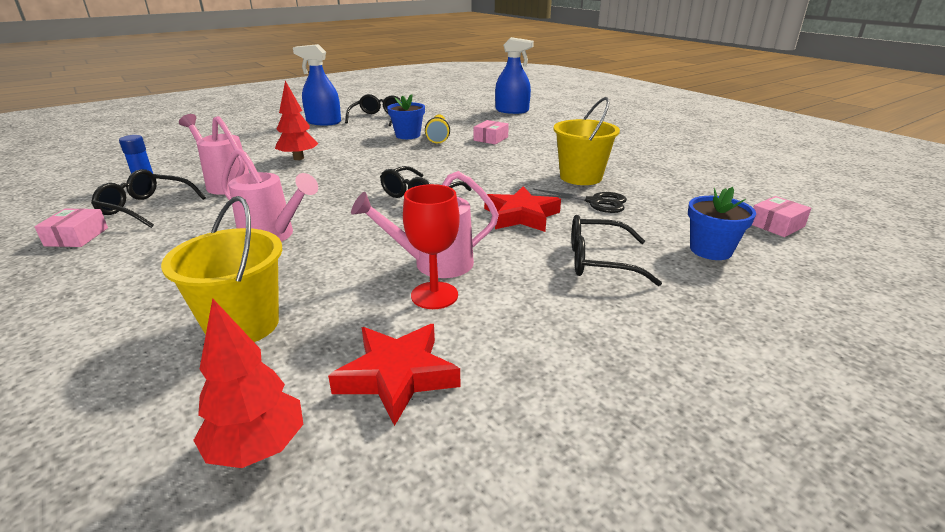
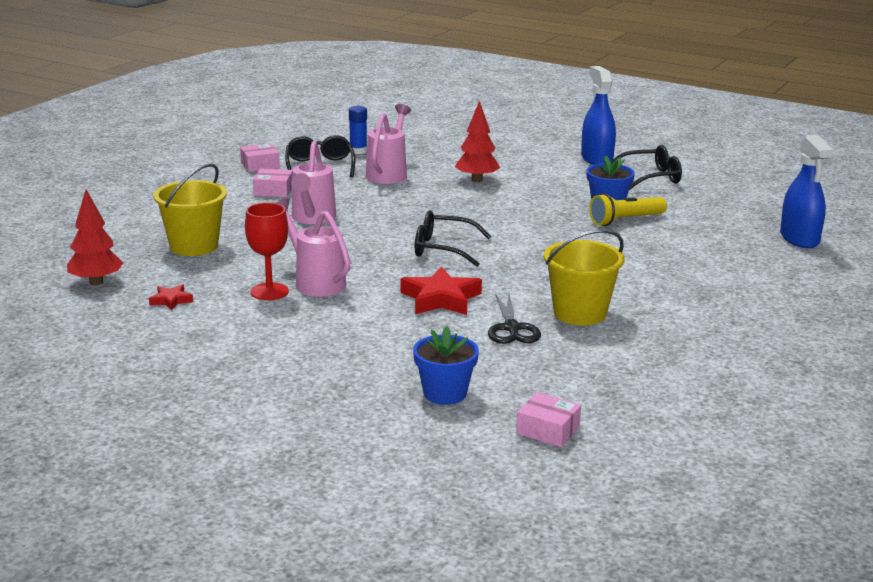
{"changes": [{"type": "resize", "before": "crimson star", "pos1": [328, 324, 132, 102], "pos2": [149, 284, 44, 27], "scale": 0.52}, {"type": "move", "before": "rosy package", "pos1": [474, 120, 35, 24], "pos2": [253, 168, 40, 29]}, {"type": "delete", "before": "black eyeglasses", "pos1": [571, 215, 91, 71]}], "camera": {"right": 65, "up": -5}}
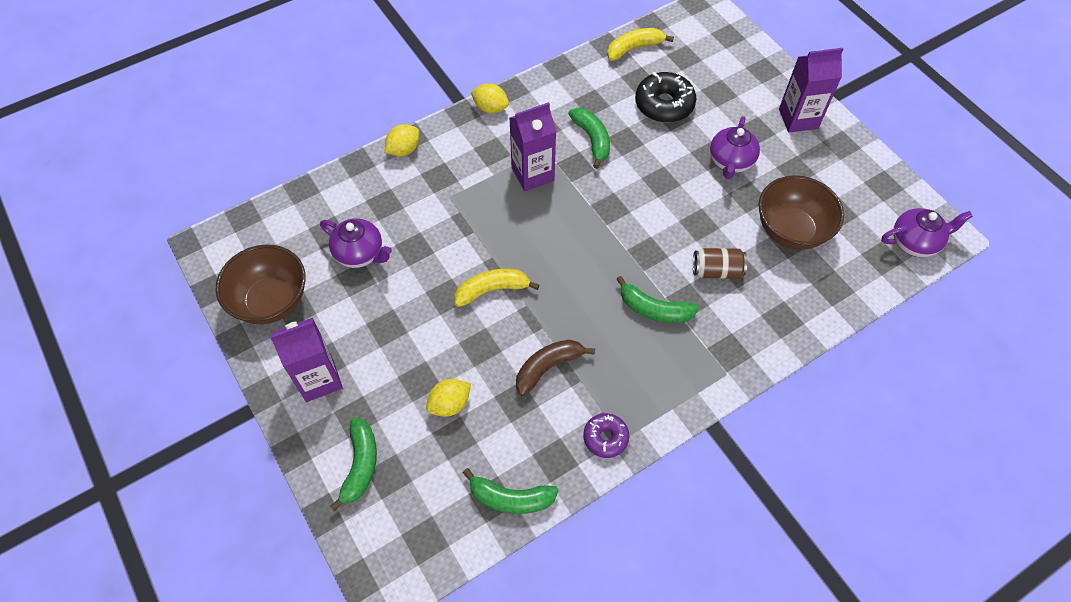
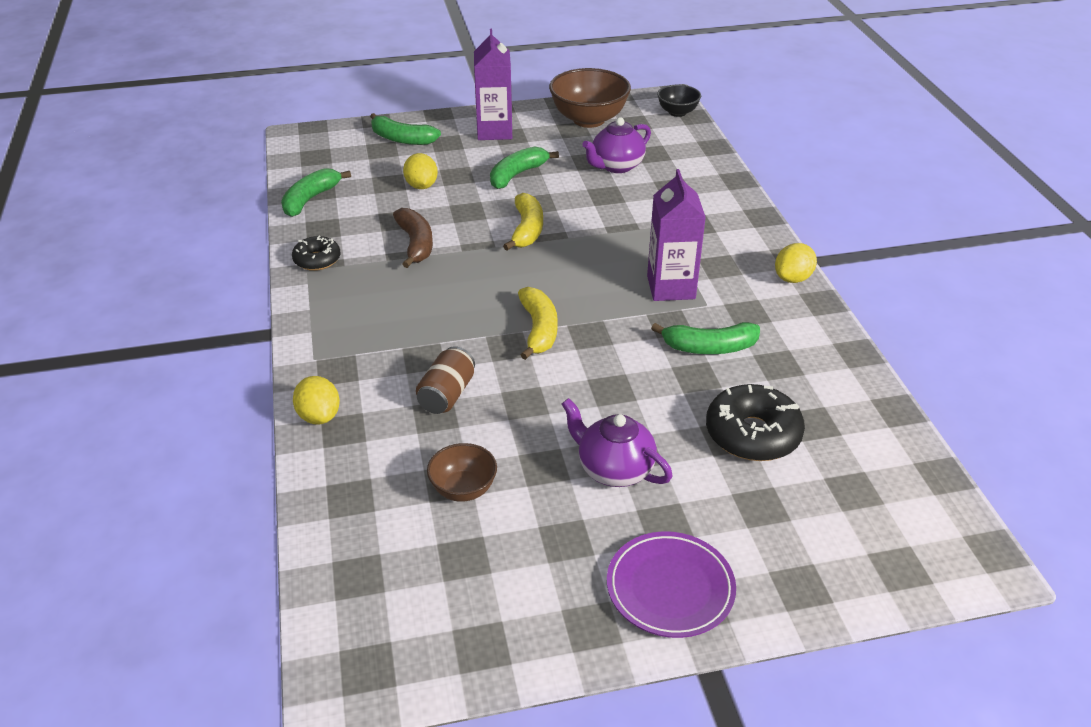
{"changes": [{"type": "move", "before": "yellow citrus fruit", "pos1": [385, 124, 34, 32], "pos2": [293, 376, 47, 49]}, {"type": "recolor", "before": "royal purple doughnut", "after": "black doughnut", "pos1": [583, 413, 46, 45], "pos2": [292, 236, 48, 35]}, {"type": "move", "before": "yellow banana fruit", "pos1": [607, 28, 67, 33], "pos2": [518, 287, 40, 73]}, {"type": "move", "before": "leaf-green banana fruit", "pos1": [616, 276, 83, 47], "pos2": [490, 147, 69, 42]}, {"type": "resize", "before": "brown bowl", "pos1": [758, 175, 86, 75], "pos2": [427, 443, 70, 59], "scale": 0.55}, {"type": "replace", "before": "royal purple juice carton", "after": "royal purple dinner plate", "pos1": [779, 48, 64, 85], "pos2": [607, 531, 129, 107]}, {"type": "delete", "before": "royal purple tea pot", "pos1": [881, 208, 92, 49]}, {"type": "insert", "after": "black bowl", "pos2": [657, 85, 44, 32]}], "camera": {"right": 110, "up": -20}}
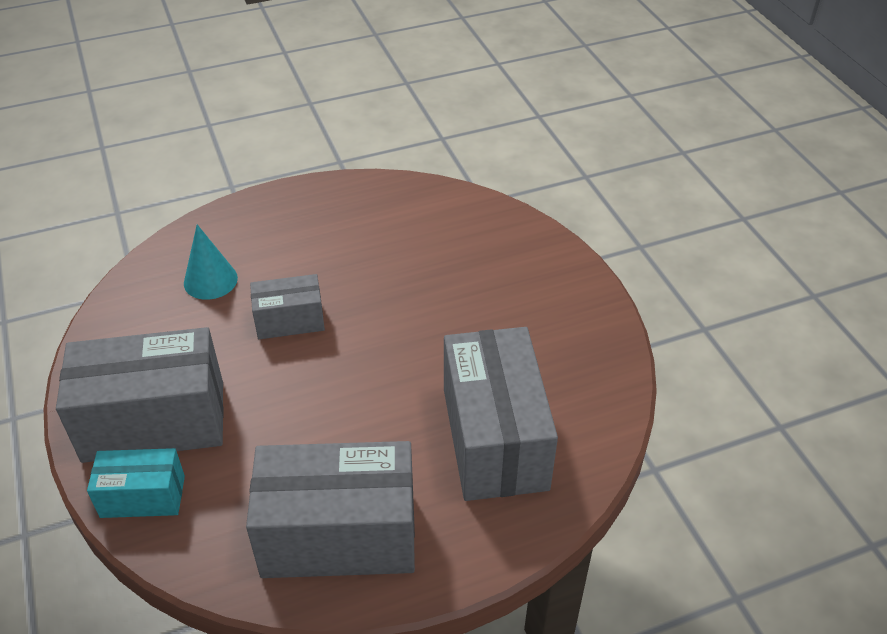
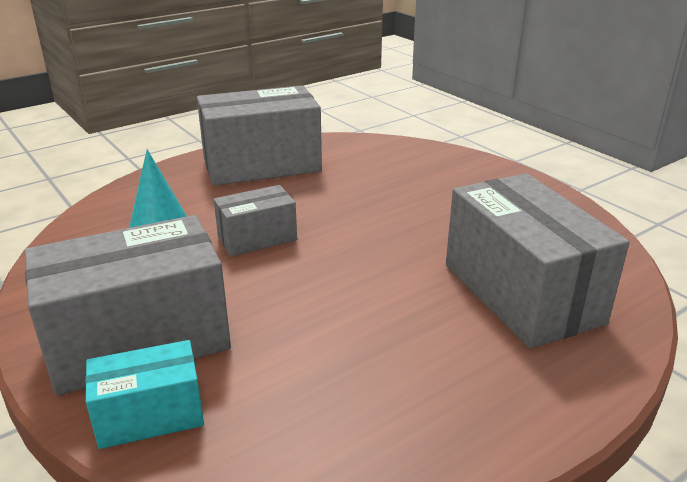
{"changes": [{"type": "move", "before": "grey package", "pos1": [246, 441, 169, 137], "pos2": [197, 85, 125, 101]}], "camera": {"right": -15, "up": -15}}
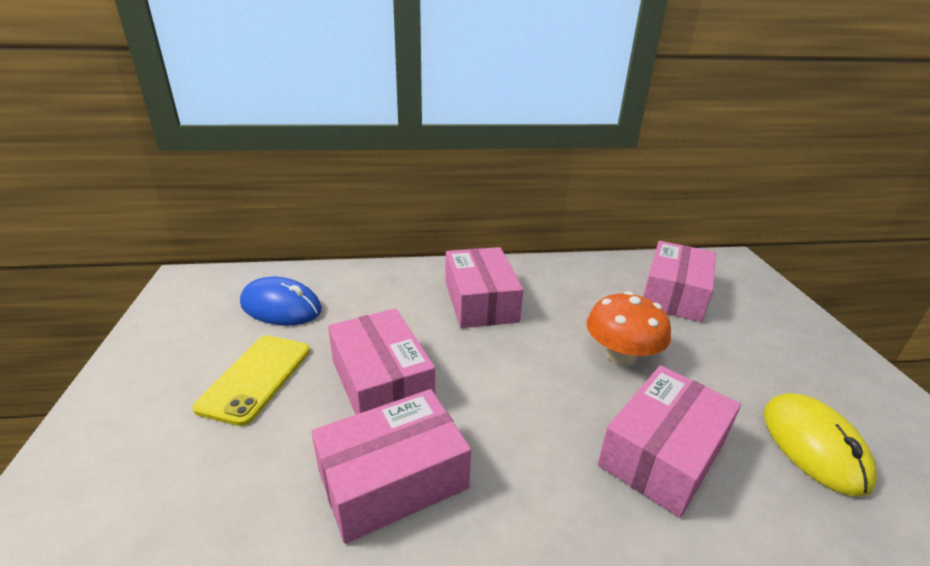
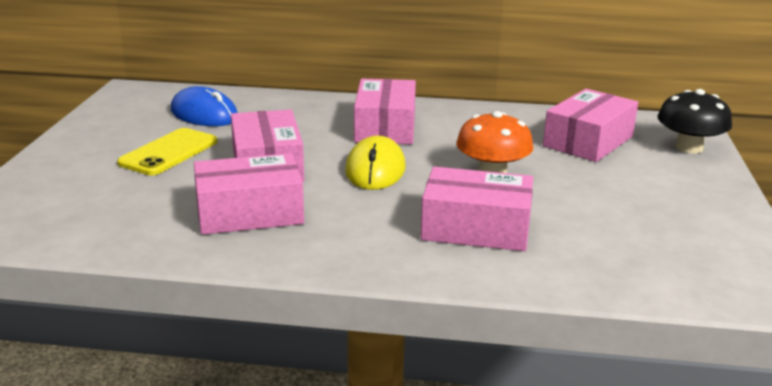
{"changes": [{"type": "rotate", "before": "rosy package", "pos1": [598, 365, 143, 153], "pos2": [421, 166, 112, 85], "turn": 45}, {"type": "move", "before": "yellow PC mouse", "pos1": [764, 393, 113, 104], "pos2": [345, 135, 60, 55]}, {"type": "insert", "after": "black toadstool", "pos2": [657, 89, 75, 64]}], "camera": {"right": 15, "up": -5}}
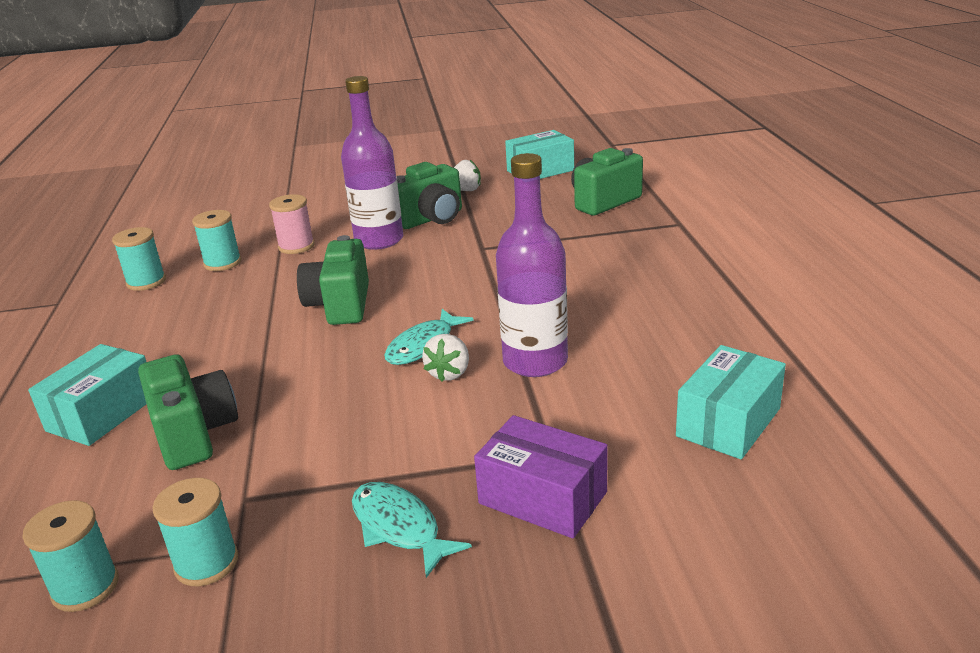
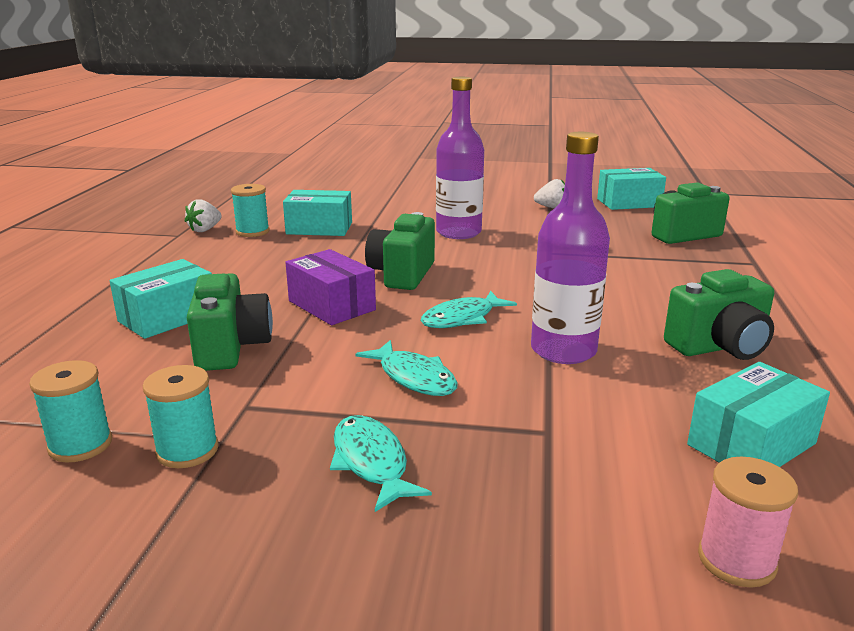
{"changes": [{"type": "replace", "before": "turquoise spool", "after": "turquoise package", "pos1": [192, 210, 49, 61], "pos2": [283, 190, 69, 46]}, {"type": "move", "before": "rosy spool", "pos1": [269, 194, 45, 60], "pos2": [698, 457, 100, 131]}, {"type": "move", "before": "leaf-green photo camera", "pos1": [396, 162, 66, 67], "pos2": [664, 269, 110, 91]}, {"type": "move", "before": "snow-white toy strawberry", "pos1": [422, 334, 47, 48], "pos2": [185, 200, 37, 32]}, {"type": "move", "before": "royal purple package", "pos1": [474, 415, 133, 123], "pos2": [286, 249, 90, 76]}, {"type": "insert", "after": "turquoise toy fish", "pos2": [356, 340, 102, 56]}], "camera": {"right": 15, "up": -5}}
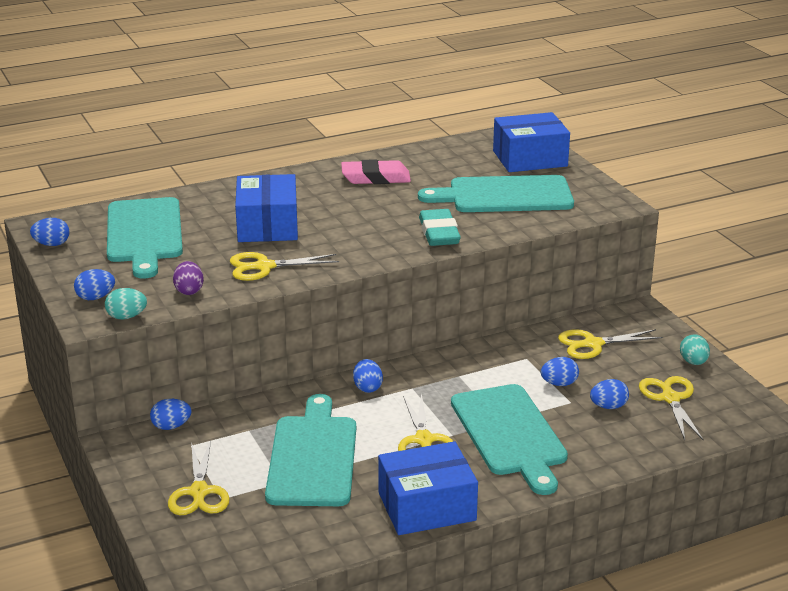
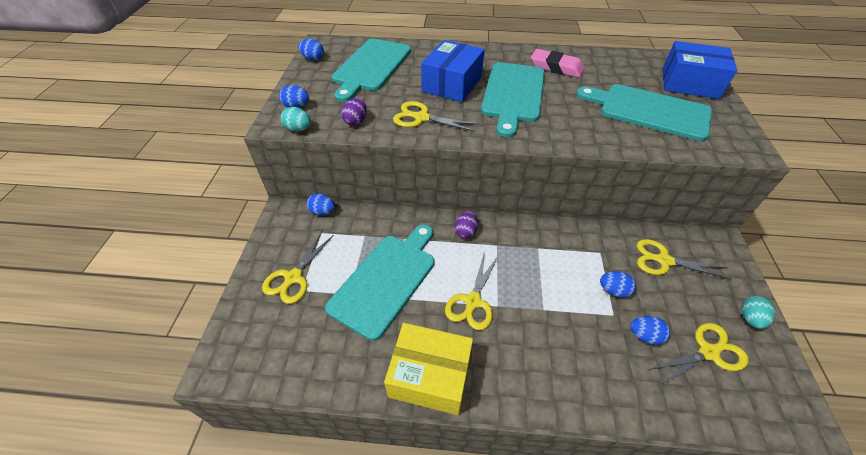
{"changes": [{"type": "recolor", "before": "royal blue egg", "after": "royal purple egg", "pos1": [353, 359, 30, 34], "pos2": [455, 211, 23, 28]}, {"type": "recolor", "before": "royal blue package", "after": "yellow package", "pos1": [378, 441, 100, 94], "pos2": [384, 323, 89, 92]}, {"type": "delete", "before": "turquoise gum eraser", "pos1": [419, 209, 42, 37]}, {"type": "move", "before": "turquoise cutting board", "pos1": [451, 384, 117, 111], "pos2": [481, 62, 64, 75]}, {"type": "rotate", "before": "yellow pair of scissors", "pos1": [639, 376, 65, 65], "pos2": [649, 323, 99, 63], "turn": 45}], "camera": {"right": 30, "up": 20}}
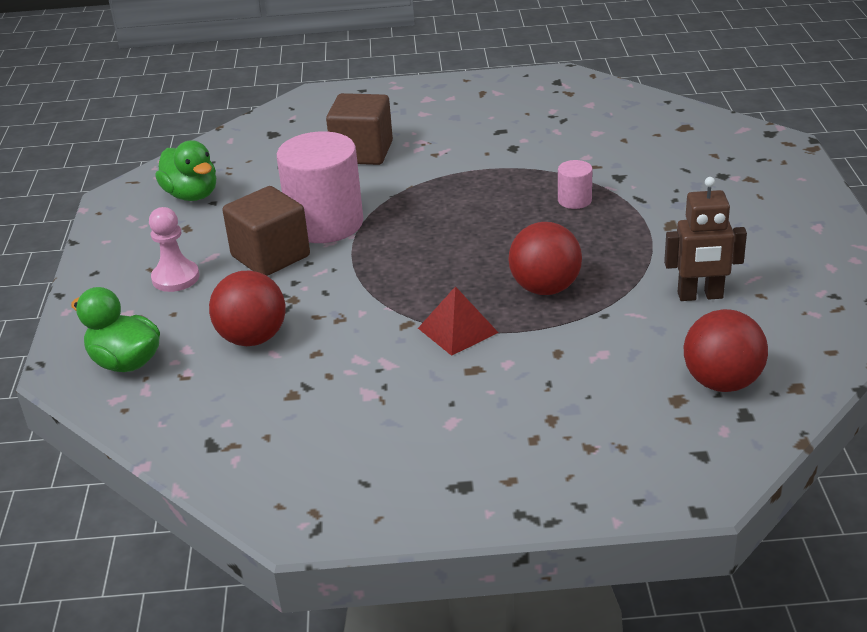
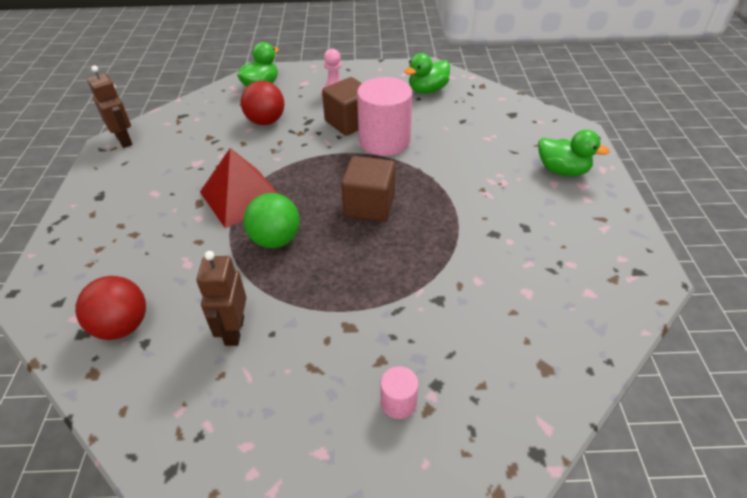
{"changes": [{"type": "move", "before": "brown cube", "pos1": [326, 93, 67, 72], "pos2": [341, 156, 54, 66]}, {"type": "resize", "before": "crimson pyramid", "pos1": [418, 286, 81, 70], "pos2": [200, 148, 78, 80], "scale": 1.69}, {"type": "recolor", "before": "crimson sphere", "after": "leaf-green sphere", "pos1": [508, 222, 74, 73], "pos2": [244, 193, 56, 55]}, {"type": "move", "before": "rosy cylinder", "pos1": [558, 160, 34, 49], "pos2": [381, 366, 38, 53]}, {"type": "insert", "after": "brown robot figure", "pos2": [87, 65, 45, 83]}, {"type": "insert", "after": "leaf-green rubber duck", "pos2": [538, 130, 72, 47]}], "camera": {"right": 90, "up": 10}}
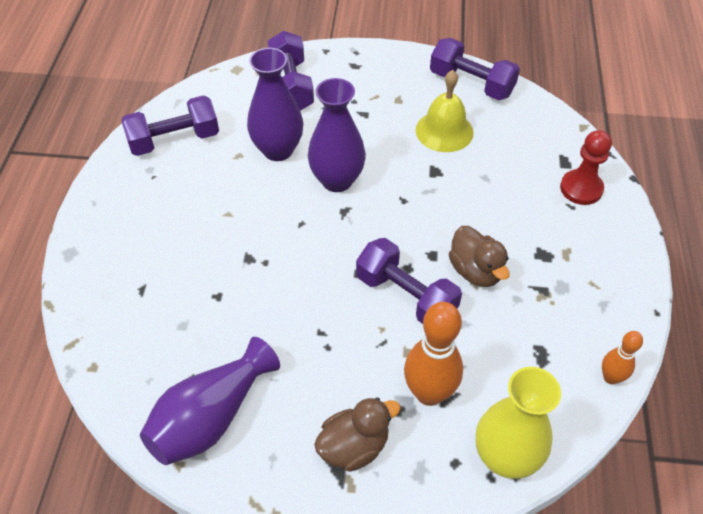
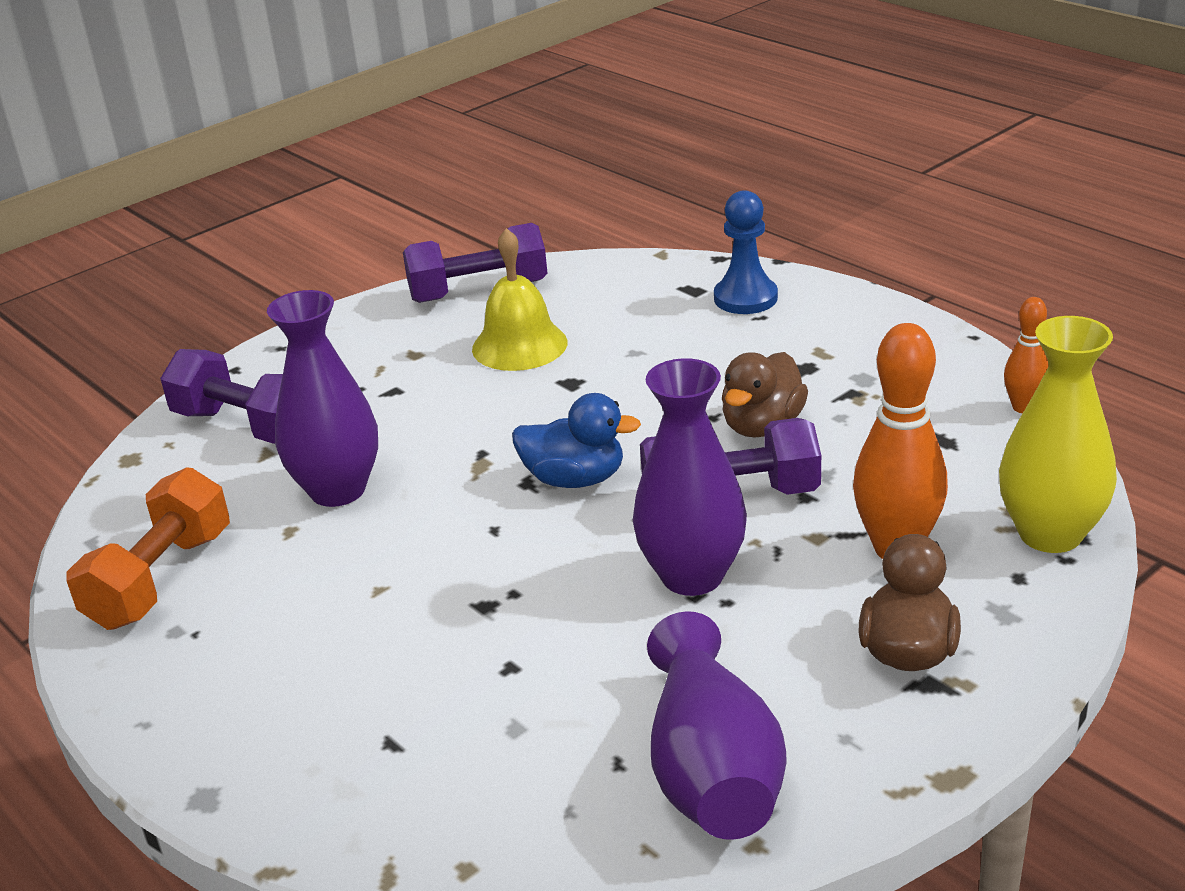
{"changes": [{"type": "recolor", "before": "royal purple free weight", "after": "bright orange free weight", "pos1": [121, 95, 98, 61], "pos2": [66, 467, 164, 163]}, {"type": "move", "before": "royal purple tall vase", "pos1": [308, 78, 58, 114], "pos2": [633, 358, 114, 238]}, {"type": "rotate", "before": "brown rubber duck", "pos1": [449, 226, 61, 61], "pos2": [722, 352, 86, 85], "turn": 105}, {"type": "recolor", "before": "crimson chess pawn", "after": "royal blue chess pawn", "pos1": [560, 130, 52, 75], "pos2": [714, 190, 64, 124]}, {"type": "insert", "after": "royal blue rubber duck", "pos2": [512, 393, 129, 95]}], "camera": {"right": -45, "up": -20}}
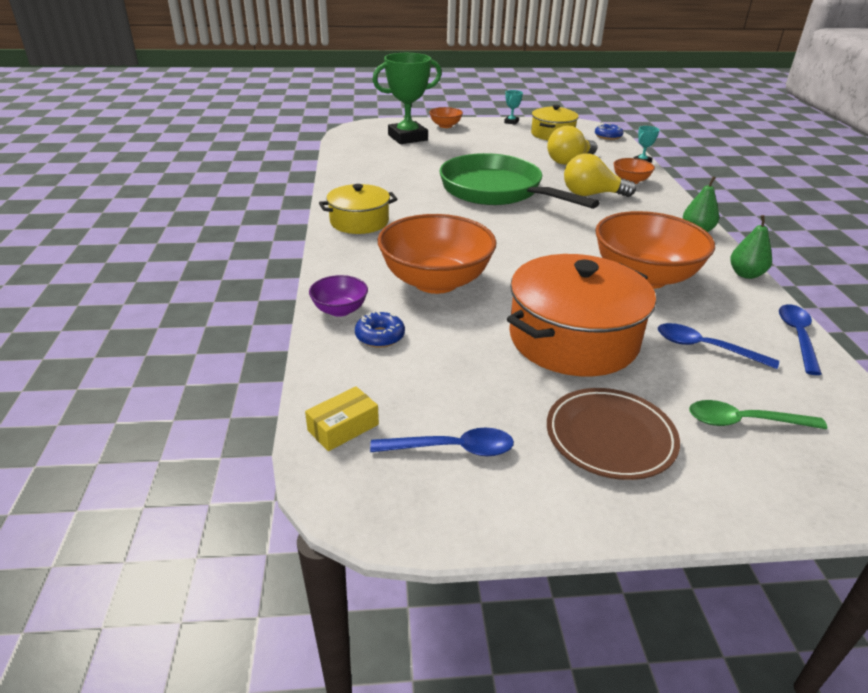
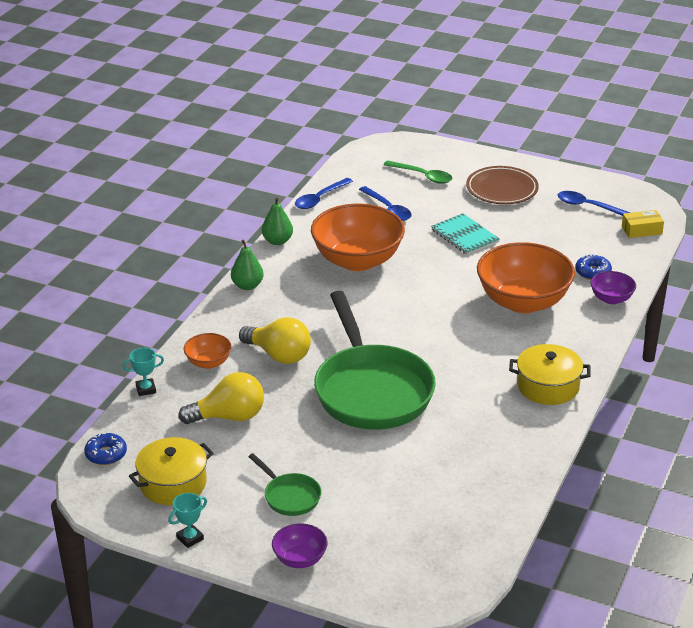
{"changes": [{"type": "delete", "before": "leaf-green trophy", "pos1": [372, 53, 70, 91]}, {"type": "recolor", "before": "bright orange bowl", "after": "royal purple bowl", "pos1": [429, 107, 34, 21], "pos2": [272, 523, 56, 45]}, {"type": "replace", "before": "bright orange cooking pot", "after": "turquoise exercise book", "pos1": [507, 254, 149, 122], "pos2": [431, 213, 68, 42]}, {"type": "insert", "after": "leaf-green pan", "pos2": [248, 453, 73, 63]}], "camera": {"right": -150, "up": 0}}
